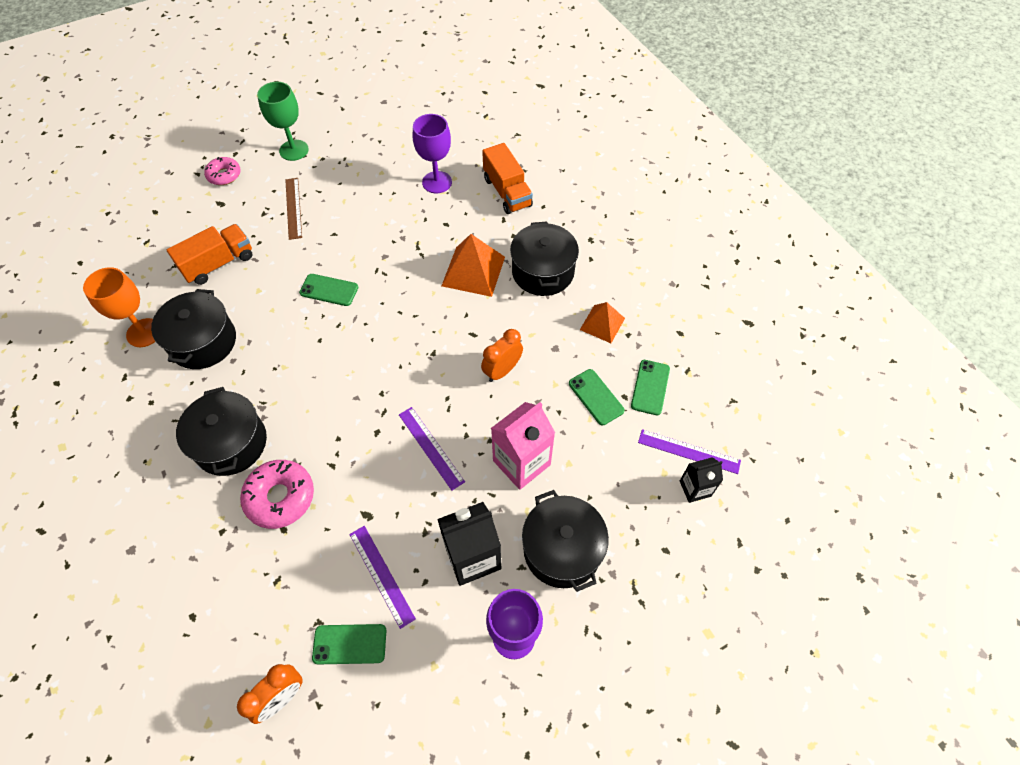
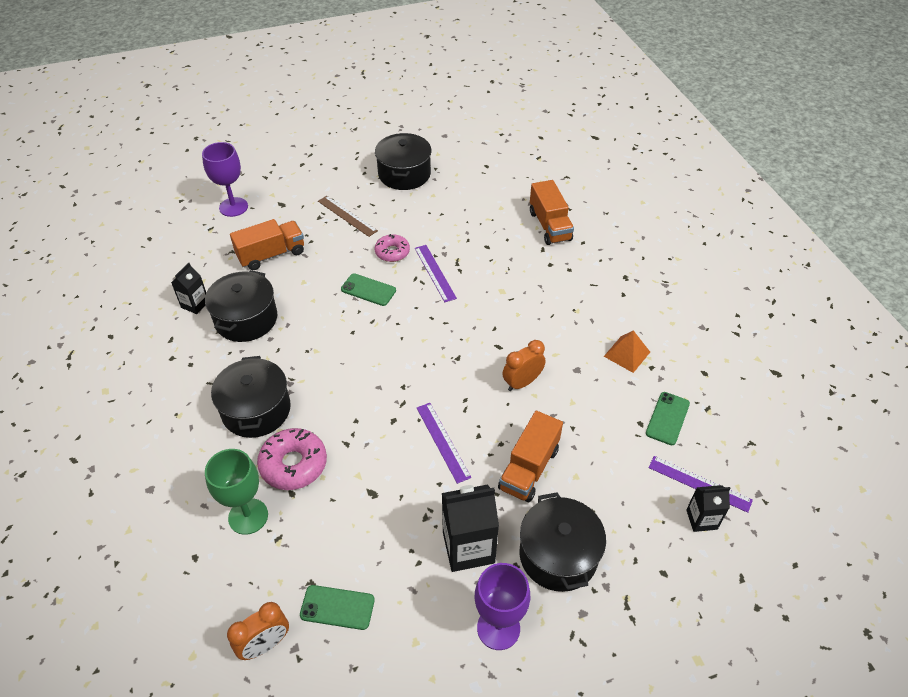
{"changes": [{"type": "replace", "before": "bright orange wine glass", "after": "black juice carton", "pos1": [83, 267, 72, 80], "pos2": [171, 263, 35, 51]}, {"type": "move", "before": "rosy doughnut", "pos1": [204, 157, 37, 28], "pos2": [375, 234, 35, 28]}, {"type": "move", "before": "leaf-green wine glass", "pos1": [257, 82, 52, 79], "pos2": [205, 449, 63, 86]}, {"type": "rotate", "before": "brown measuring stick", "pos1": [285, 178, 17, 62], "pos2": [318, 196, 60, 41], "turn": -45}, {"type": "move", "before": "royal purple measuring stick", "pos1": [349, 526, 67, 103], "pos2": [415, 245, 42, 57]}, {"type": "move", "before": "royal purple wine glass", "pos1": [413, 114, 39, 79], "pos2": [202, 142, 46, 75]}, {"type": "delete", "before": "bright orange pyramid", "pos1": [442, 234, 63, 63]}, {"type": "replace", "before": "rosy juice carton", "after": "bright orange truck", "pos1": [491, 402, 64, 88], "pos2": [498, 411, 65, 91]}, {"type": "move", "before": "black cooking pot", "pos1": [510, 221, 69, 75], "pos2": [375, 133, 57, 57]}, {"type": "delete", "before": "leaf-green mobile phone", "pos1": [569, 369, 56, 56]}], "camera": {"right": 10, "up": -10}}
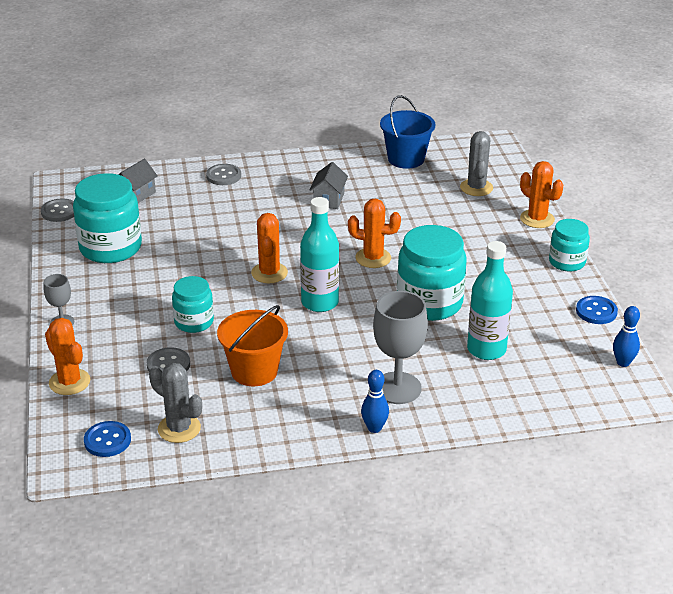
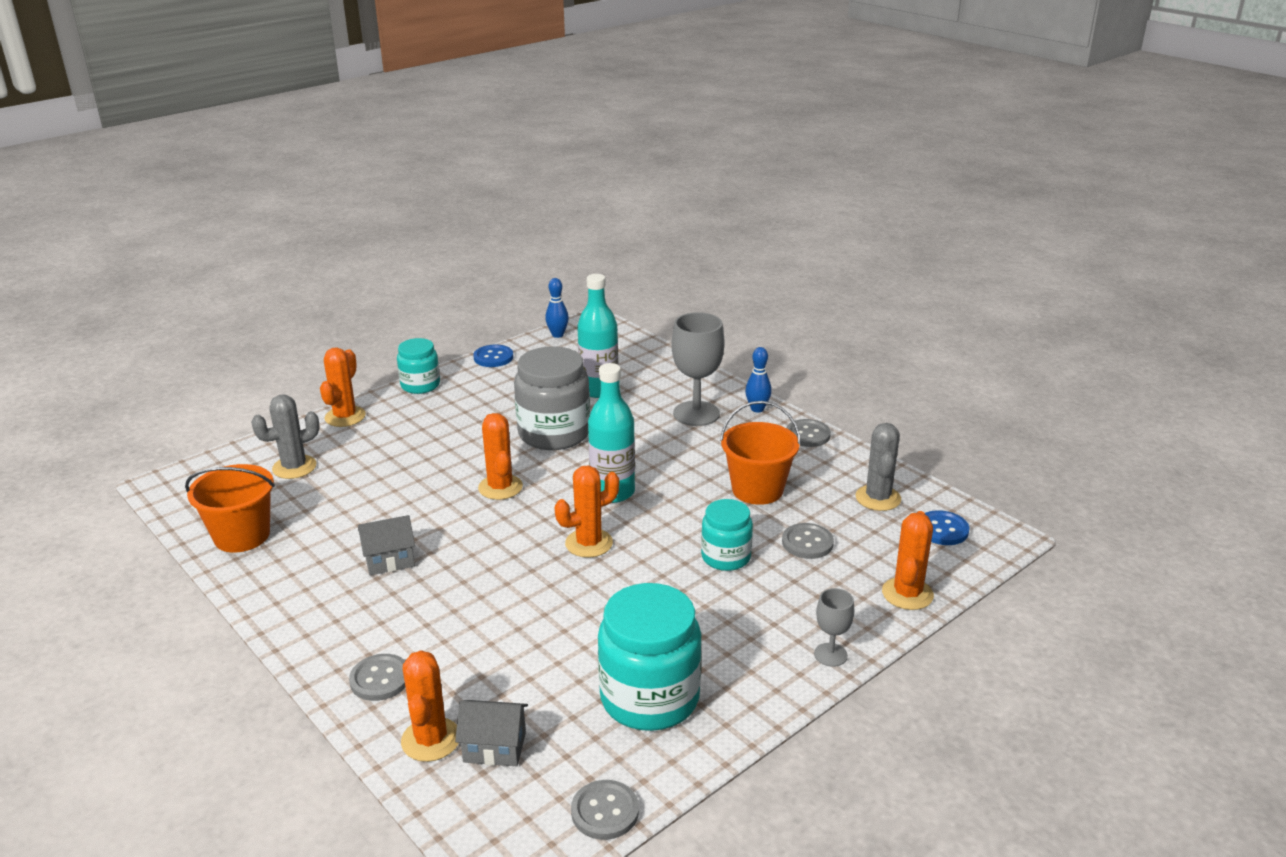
{"changes": [{"type": "recolor", "before": "royal blue bucket", "after": "bright orange bucket", "pos1": [380, 95, 55, 74], "pos2": [185, 464, 90, 89]}, {"type": "recolor", "before": "turquoise preserve jar", "after": "grey preserve jar", "pos1": [397, 225, 70, 96], "pos2": [514, 346, 76, 104]}, {"type": "insert", "after": "bright orange prickly plant", "pos2": [401, 650, 58, 112]}, {"type": "insert", "after": "grey shirt button", "pos2": [786, 419, 45, 28]}], "camera": {"right": -120, "up": -5}}
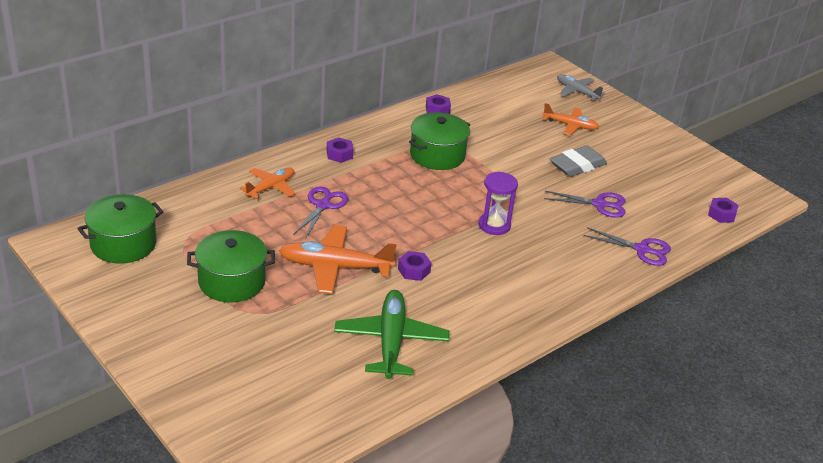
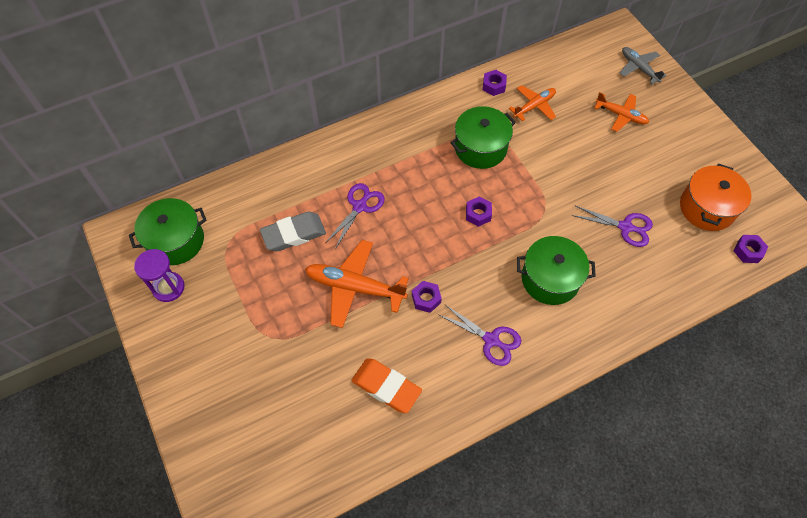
{"changes": [{"type": "move", "before": "leaf-green cooking pot", "pos1": [187, 230, 88, 73], "pos2": [517, 236, 79, 69]}, {"type": "move", "before": "bright orange aeroplane", "pos1": [240, 167, 55, 32], "pos2": [509, 85, 47, 37]}, {"type": "move", "before": "royal purple hex nut", "pos1": [327, 137, 26, 26], "pos2": [466, 196, 26, 31]}, {"type": "replace", "before": "leaf-green aeroplane", "after": "bright orange gum eraser", "pos1": [334, 290, 115, 89], "pos2": [351, 358, 71, 55]}, {"type": "move", "before": "royal purple sandglass", "pos1": [478, 172, 40, 63], "pos2": [134, 249, 51, 53]}, {"type": "move", "before": "grey gum eraser", "pos1": [550, 145, 57, 32], "pos2": [260, 212, 66, 39]}, {"type": "move", "before": "royal purple pair of scissors", "pos1": [584, 227, 87, 39], "pos2": [438, 305, 83, 61]}, {"type": "insert", "after": "bright orange cooking pot", "pos2": [680, 163, 71, 68]}], "camera": {"right": 15, "up": 25}}
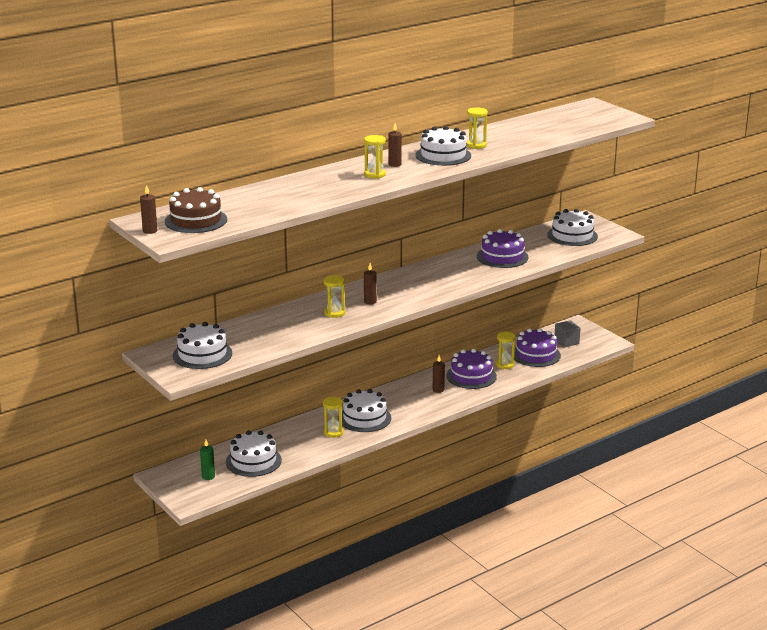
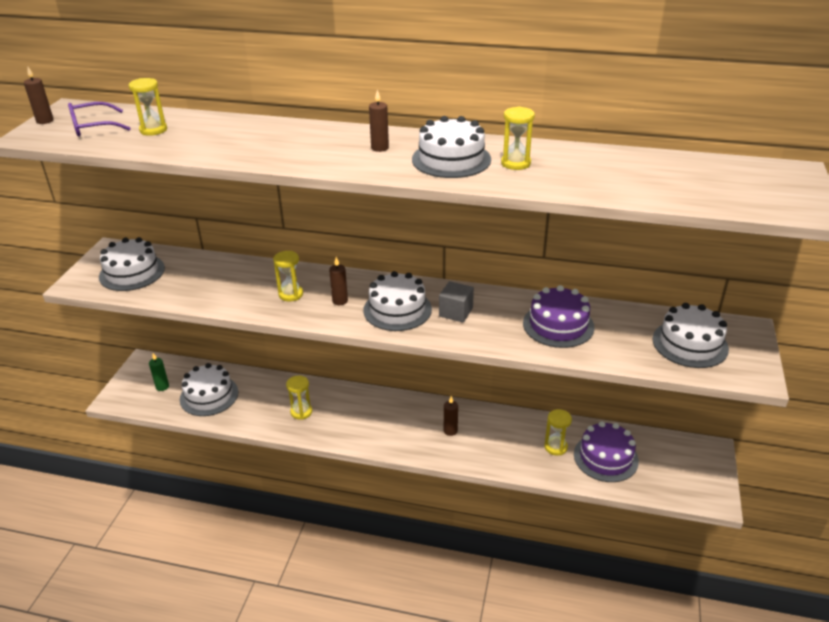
{"changes": [{"type": "replace", "before": "brown gateau", "after": "royal purple eyeglasses", "pos1": [165, 187, 62, 46], "pos2": [68, 102, 63, 35]}, {"type": "move", "before": "snow-white gateau", "pos1": [338, 389, 53, 43], "pos2": [363, 271, 69, 60]}, {"type": "move", "before": "yellow sandglass", "pos1": [364, 135, 22, 44], "pos2": [129, 78, 38, 58]}, {"type": "delete", "before": "royal purple gateau", "pos1": [446, 349, 51, 40]}, {"type": "move", "before": "grey cube", "pos1": [555, 320, 26, 27], "pos2": [439, 281, 35, 41]}], "camera": {"right": 50, "up": 10}}
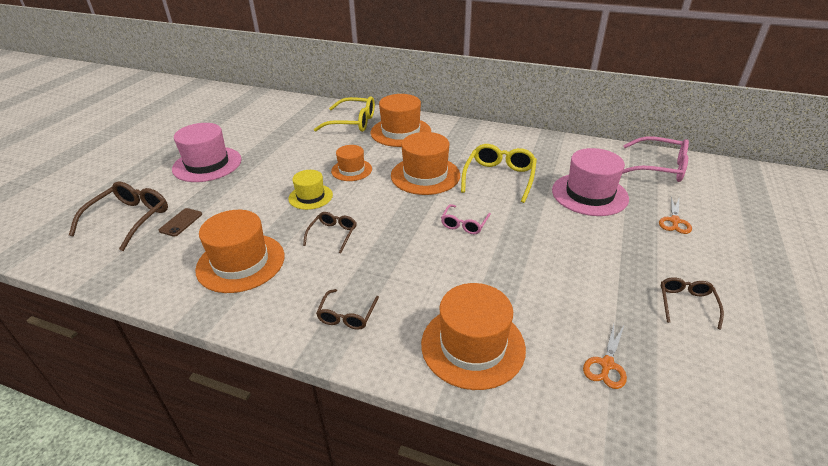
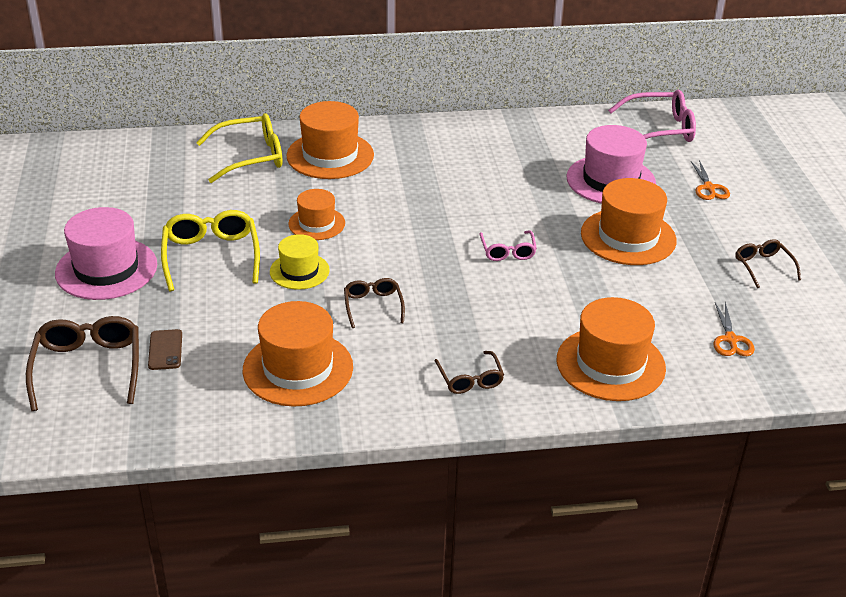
{"changes": [{"type": "move", "before": "bright orange tall hat", "pos1": [391, 132, 69, 63], "pos2": [581, 178, 96, 87]}, {"type": "move", "before": "yellow eyeglasses", "pos1": [461, 144, 76, 59], "pos2": [161, 210, 99, 82]}], "camera": {"right": -30, "up": 0}}
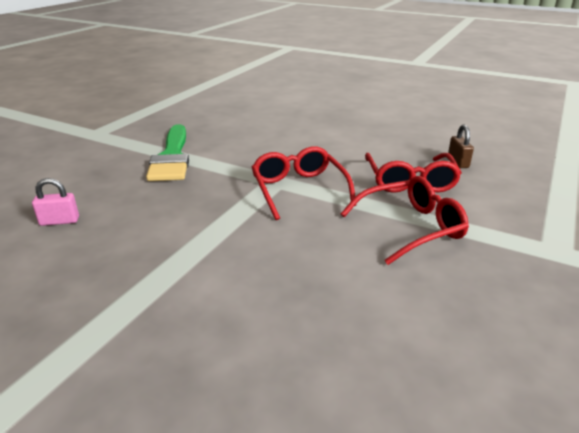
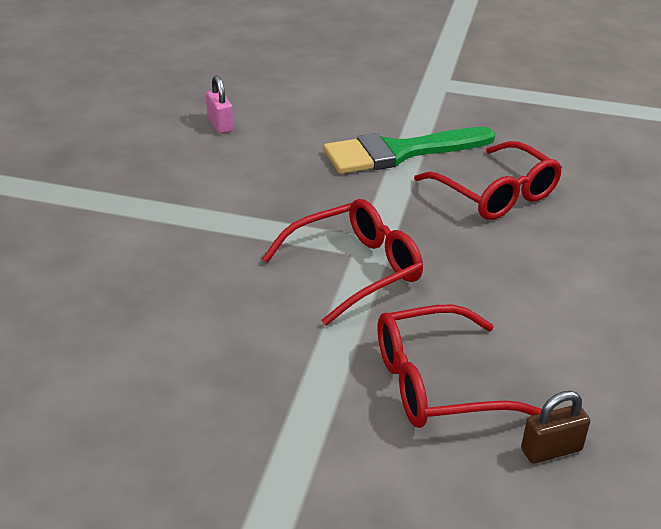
{"changes": [{"type": "move", "before": "crimson eyeglasses", "pos1": [341, 176, 128, 89], "pos2": [414, 141, 148, 79]}], "camera": {"right": 75, "up": 5}}
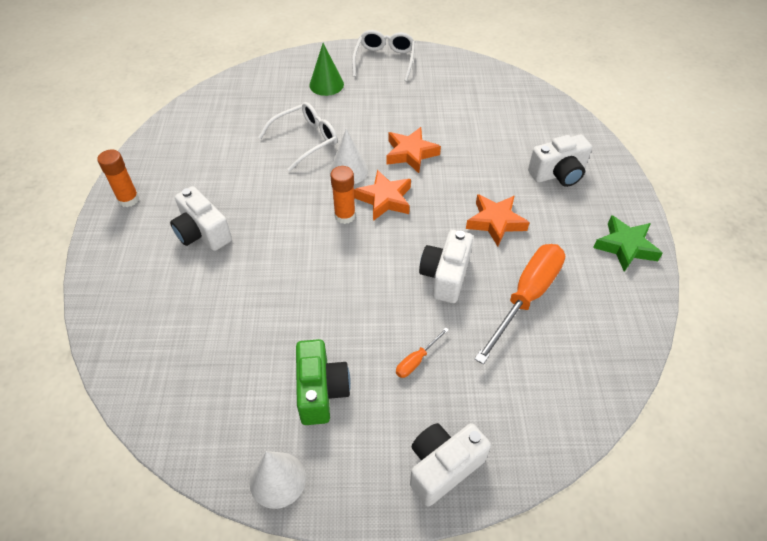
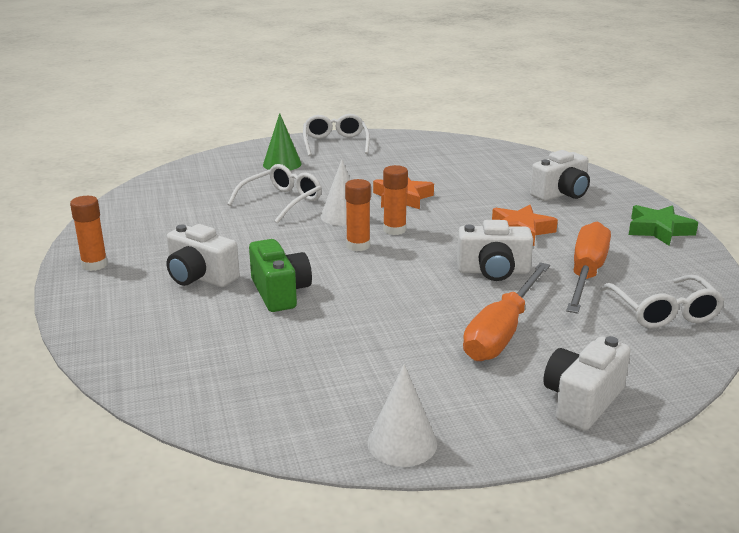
{"changes": [{"type": "move", "before": "leaf-green photo camera", "pos1": [296, 339, 55, 86], "pos2": [249, 239, 63, 73]}, {"type": "replace", "before": "bright orange star", "after": "bright orange stick of glue", "pos1": [354, 170, 57, 51], "pos2": [383, 165, 25, 70]}, {"type": "resize", "before": "bright orange screwdriver", "pos1": [396, 328, 53, 50], "pos2": [463, 262, 87, 99], "scale": 2.33}, {"type": "rotate", "before": "snow-white photo camera", "pos1": [419, 230, 54, 73], "pos2": [457, 220, 76, 61], "turn": -90}, {"type": "insert", "after": "snow-white eyeglasses", "pos2": [600, 275, 125, 53]}], "camera": {"right": -15, "up": -25}}
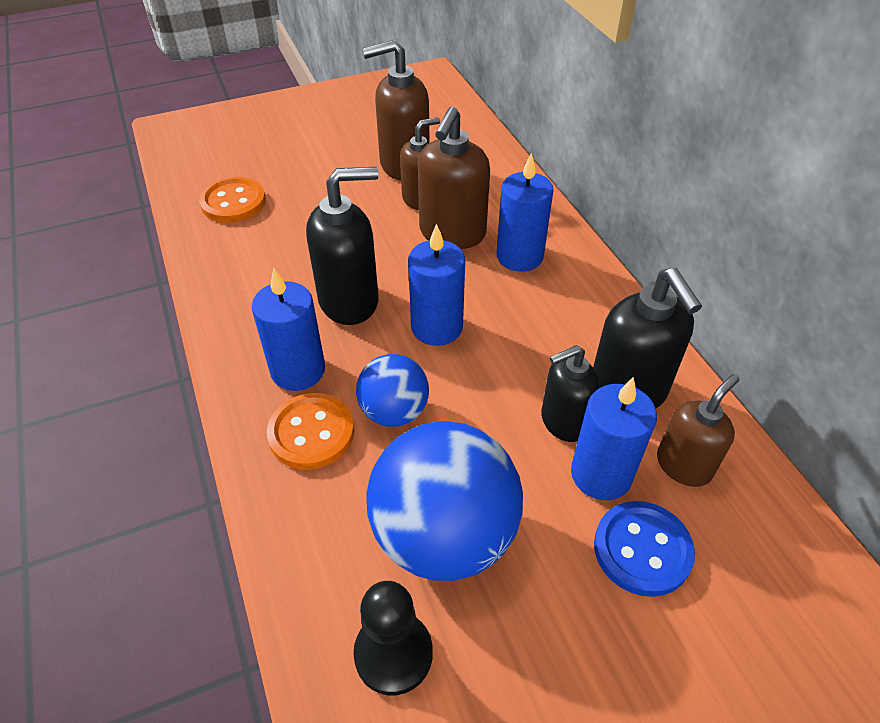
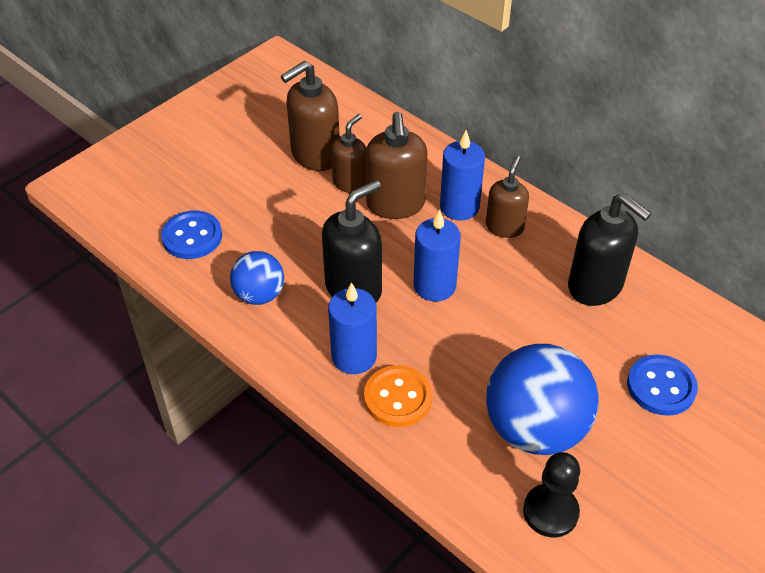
{"changes": [{"type": "recolor", "before": "bright orange shirt button", "after": "royal blue shirt button", "pos1": [199, 177, 67, 46], "pos2": [161, 211, 61, 48]}, {"type": "move", "before": "royal blue sphere", "pos1": [356, 354, 73, 73], "pos2": [230, 251, 54, 54]}, {"type": "delete", "before": "black pump bottle", "pos1": [541, 345, 59, 97]}, {"type": "delete", "before": "royal blue candle", "pos1": [571, 377, 86, 123]}, {"type": "move", "before": "brown pump bottle", "pos1": [657, 374, 82, 113], "pos2": [486, 156, 43, 82]}], "camera": {"right": -25, "up": 0}}
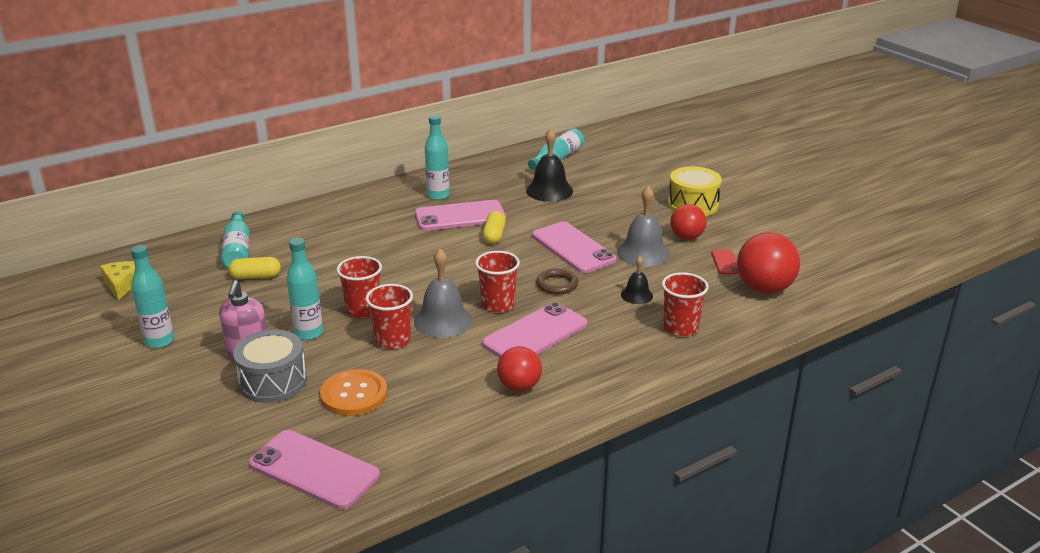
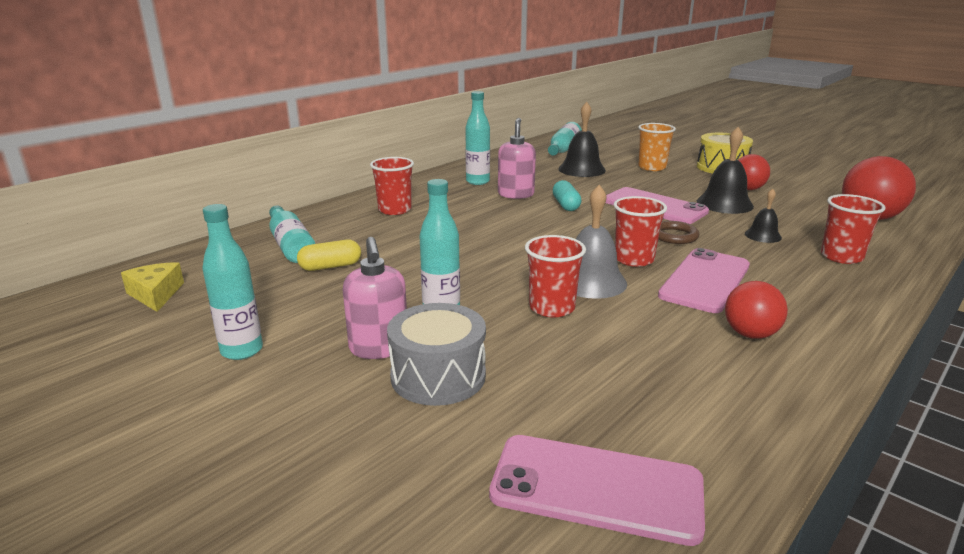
{"changes": [{"type": "delete", "before": "bright orange shirt button", "pos1": [320, 369, 67, 47]}, {"type": "move", "before": "crimson cup", "pos1": [337, 256, 45, 62], "pos2": [370, 157, 44, 58]}, {"type": "replace", "before": "rosy mobile phone", "after": "rosy pump bottle", "pos1": [415, 200, 91, 31], "pos2": [498, 118, 38, 81]}, {"type": "recolor", "before": "yellow pill shape", "after": "turquoise pill shape", "pos1": [482, 211, 24, 33], "pos2": [553, 180, 28, 31]}, {"type": "recolor", "before": "grey bell", "after": "black bell", "pos1": [617, 185, 53, 82], "pos2": [697, 127, 57, 87]}, {"type": "delete", "before": "crimson mobile phone", "pos1": [711, 250, 28, 24]}, {"type": "insert", "after": "bright orange cup", "pos2": [638, 123, 38, 48]}], "camera": {"right": -15, "up": -5}}
